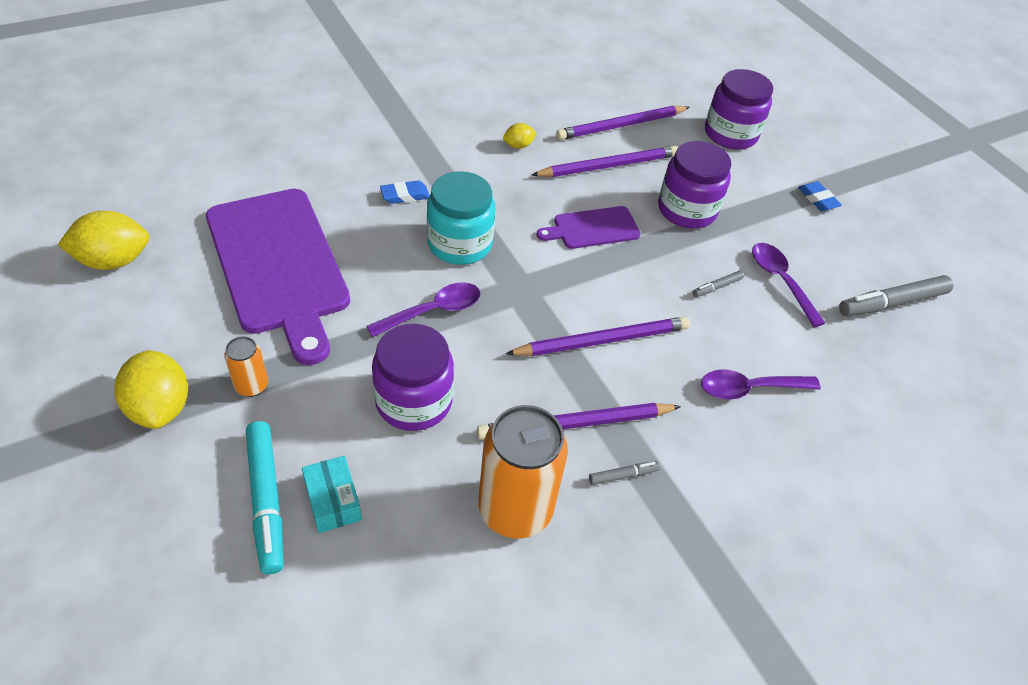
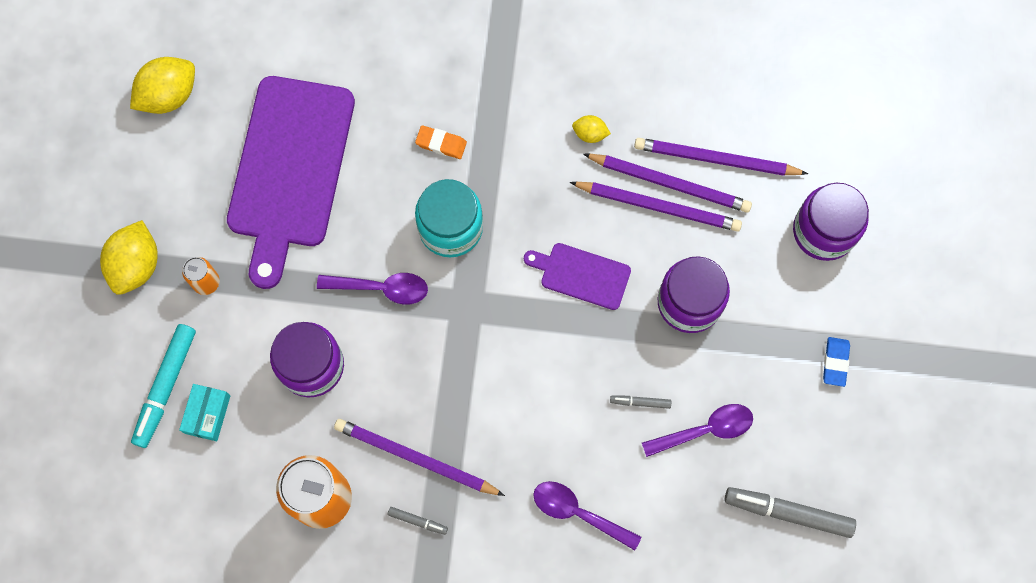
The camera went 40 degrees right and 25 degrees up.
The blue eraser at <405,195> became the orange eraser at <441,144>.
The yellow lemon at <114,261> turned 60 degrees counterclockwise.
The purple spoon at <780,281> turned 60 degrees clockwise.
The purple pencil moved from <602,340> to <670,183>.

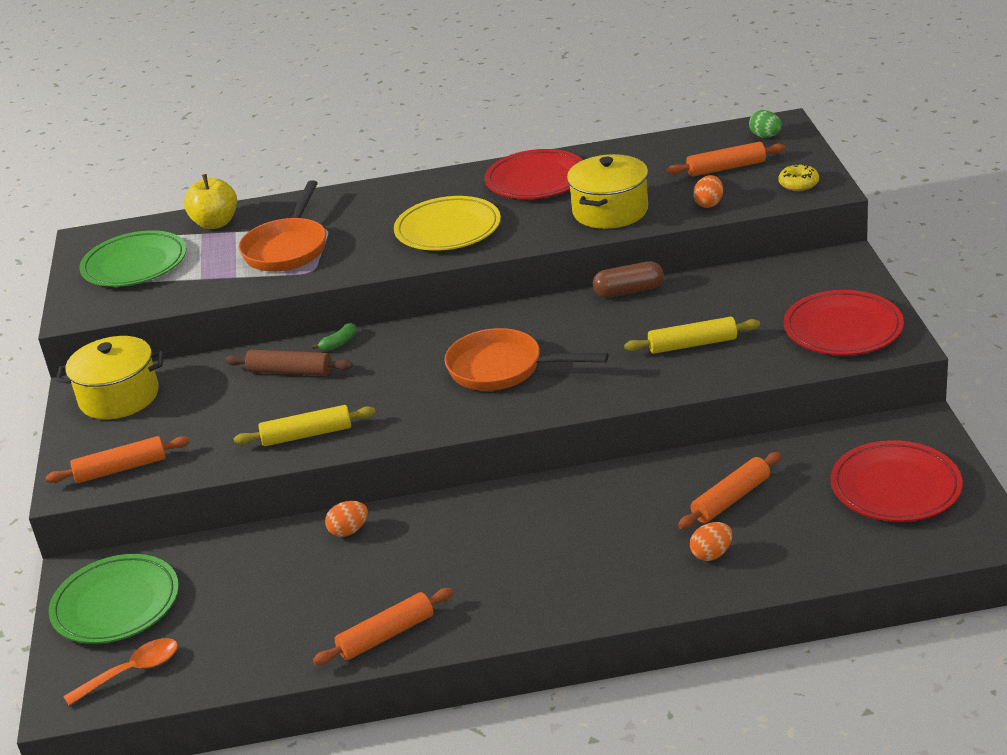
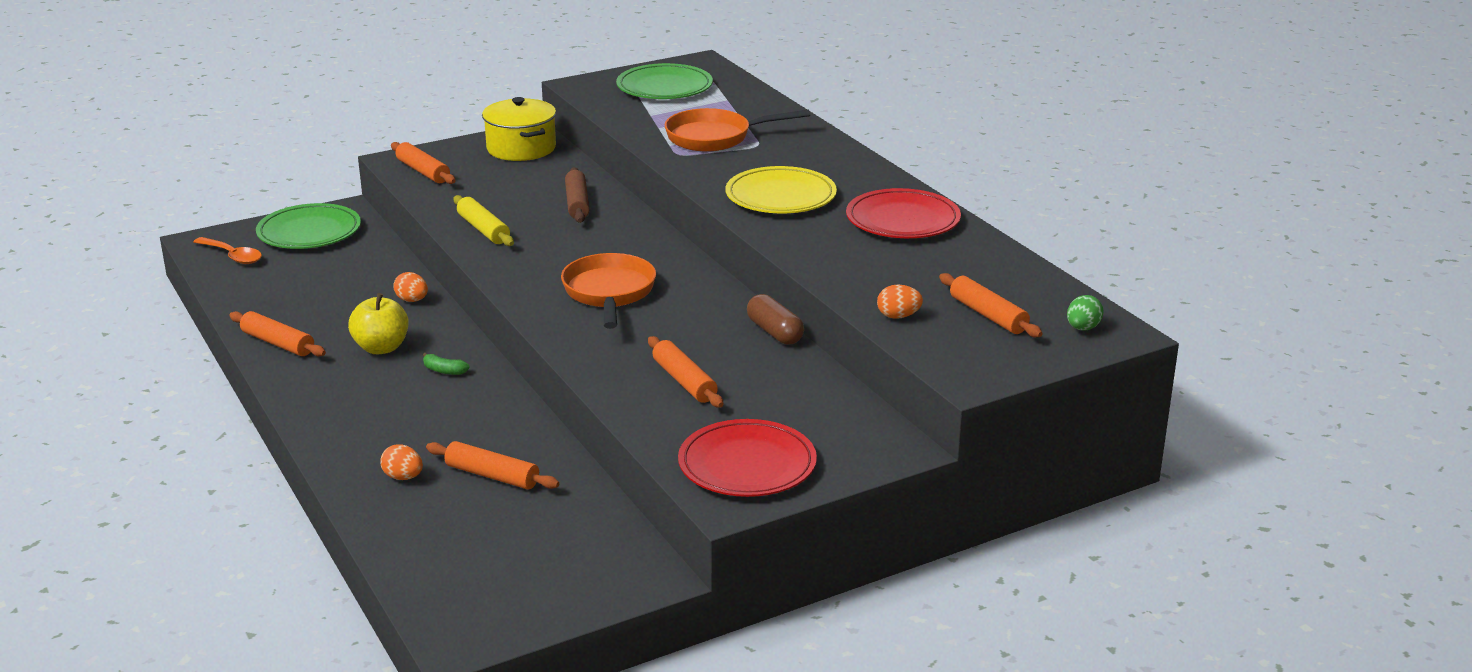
The camera went 65 degrees right and 5 degrees down.
The yellow pot at <610,211> disappeared.
The yellow donut at <798,184> disappeared.
The yellow apple moved from <215,223> to <381,348>.
The yellow rolling pin at <692,344> became the orange rolling pin at <684,381>.
The green banana moved from <339,343> to <444,371>.
The red plate at <895,487> disappeared.

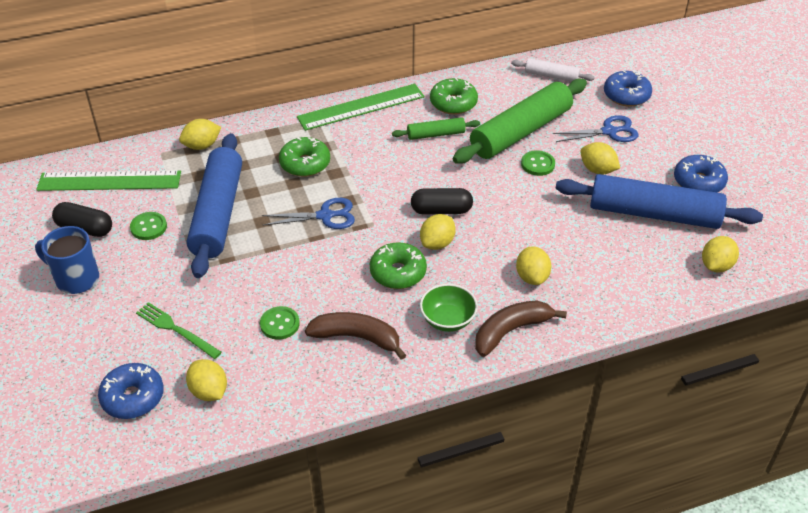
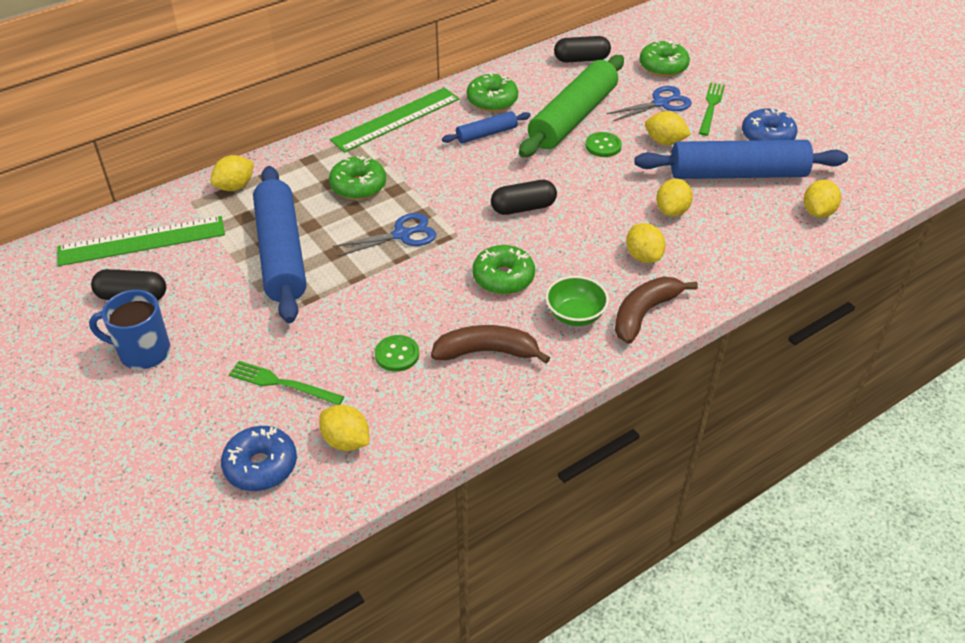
The camera went 15 degrees left and 0 degrees up.
The white rolling pin at <551,76> was replaced by the black capsule at <581,59>.
The blue donut at <626,95> became the green donut at <663,66>.
The green rolling pin at <436,134> became the blue rolling pin at <486,134>.
The green button at <148,227> disappeared.
The yellow lemon moved from <437,243> to <672,211>.
The green fork at <711,107> appeared.

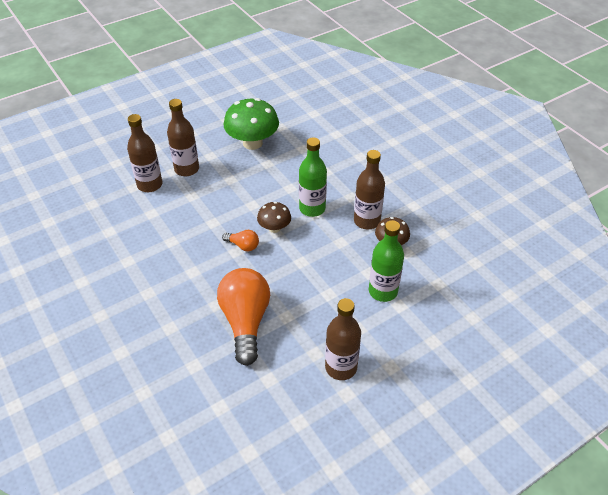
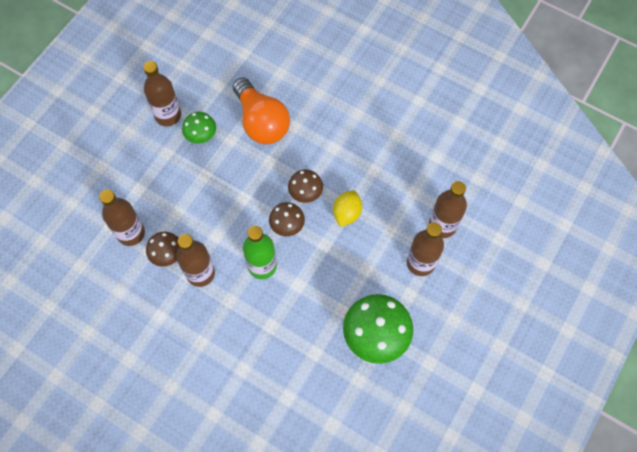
The camera went 155 degrees right and 20 degrees up.
The green bottle at <383,291> disappeared.
The orange light bulb at <243,245> was replaced by the brown mushroom at <305,193>.
The green mushroom at <201,135> appeared.
The brown bottle at <131,233> appeared.
The yellow lemon at <346,213> appeared.

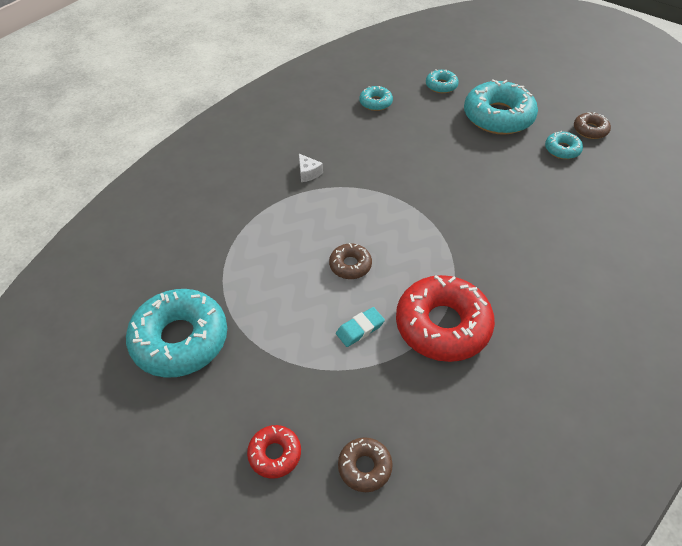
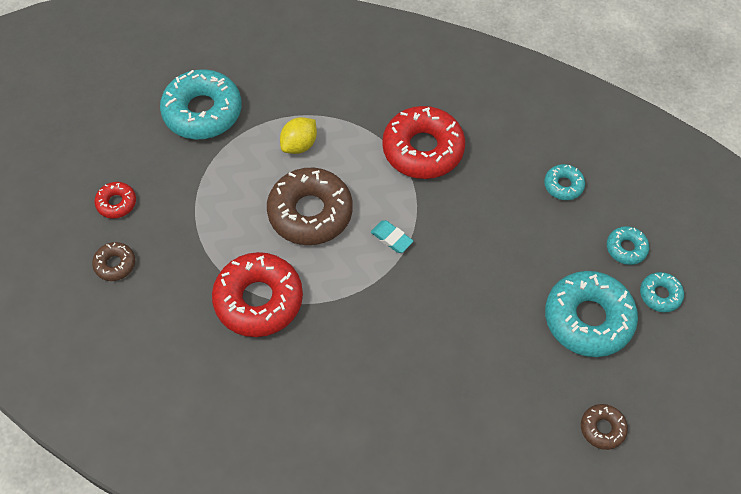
The camera went 75 degrees right and 10 degrees up.
The turquoise donut moved from <562,150> to <660,295>.
The white cheese at <308,173> was replaced by the red donut at <423,149>.
The brown donut at <350,265> changed to 2.08 times the size.
The turquoise eraser moved from <360,329> to <391,238>.
The yellow lemon at <299,145> appeared.

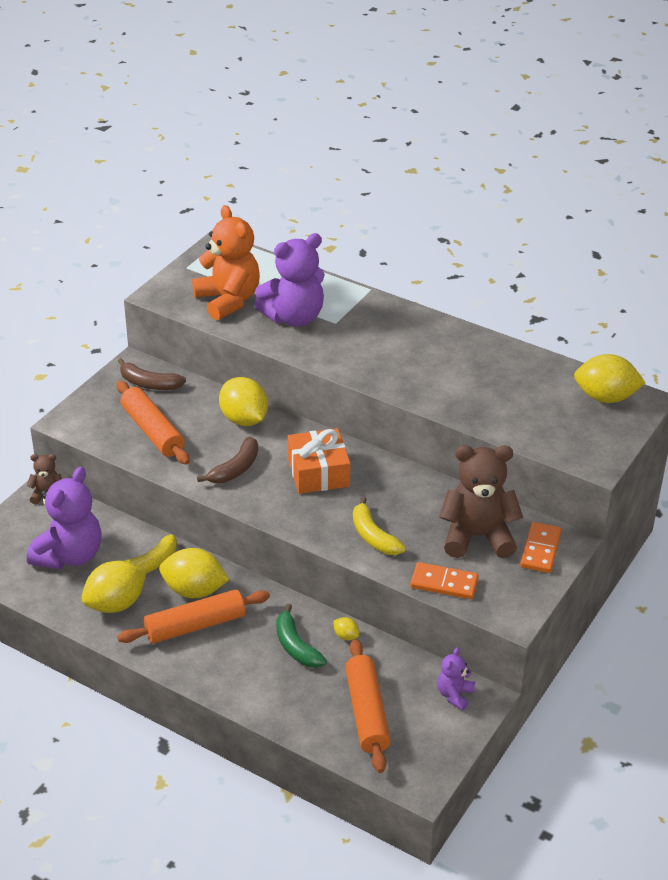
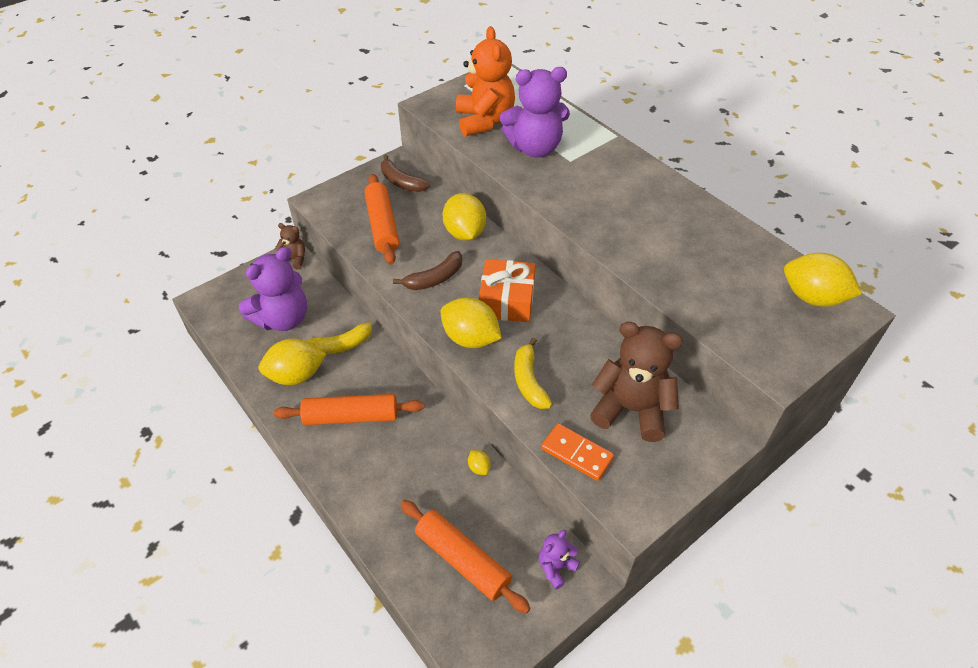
The camera went 20 degrees right and 10 degrees up.
The orange domino at <540,550> disappeared.
The yellow lemon moved from <194,590> to <470,338>.
The green banana at <296,646> disappeared.
The orange rolling pin at <366,713> turned 60 degrees counterclockwise.

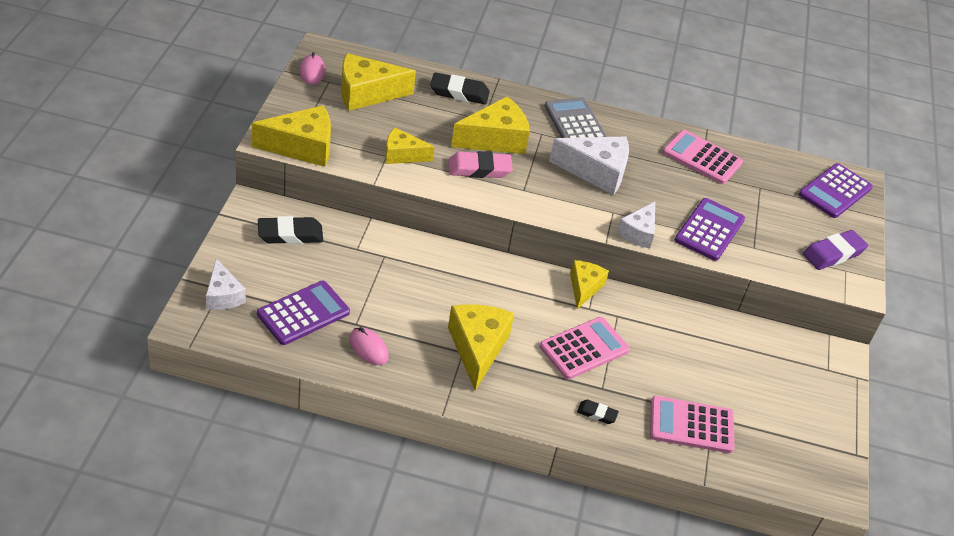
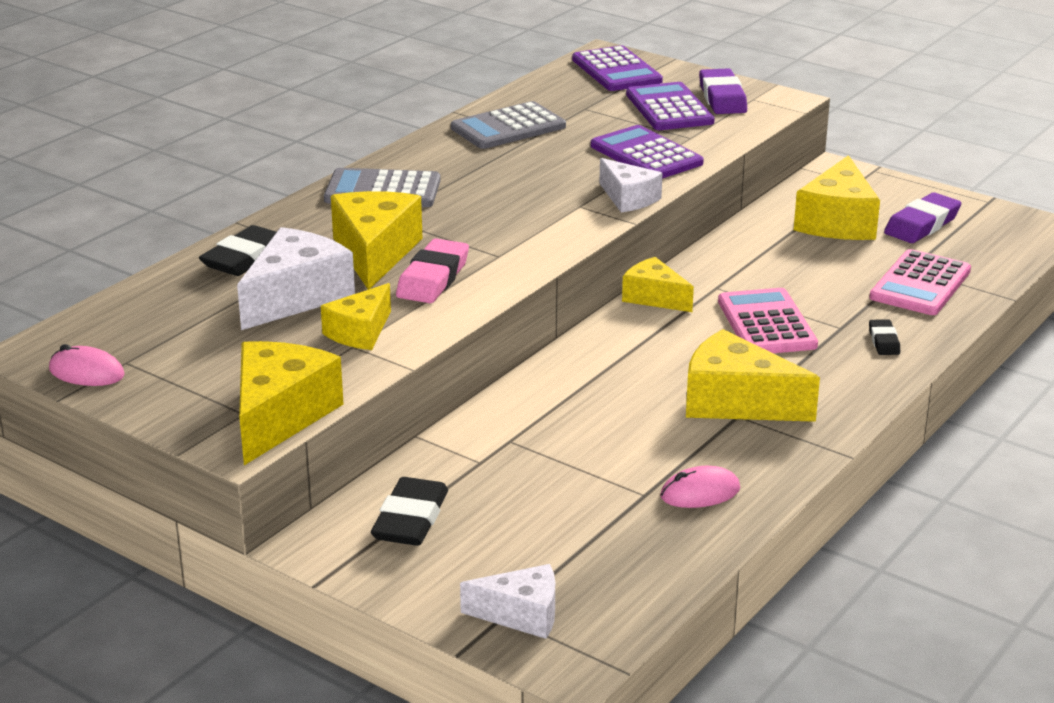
The camera went 60 degrees left and 15 degrees down.
The yellow cheese moved from <366,93> to <837,222>.
The pink calculator at <702,158> became the grey calculator at <508,127>.
The white cheese moved from <596,172> to <296,297>.
The purple calculator moved from <303,313> to <669,108>.
The black eraser at <597,413> turned 45 degrees counterclockwise.
The purple eraser at <922,225> appeared.

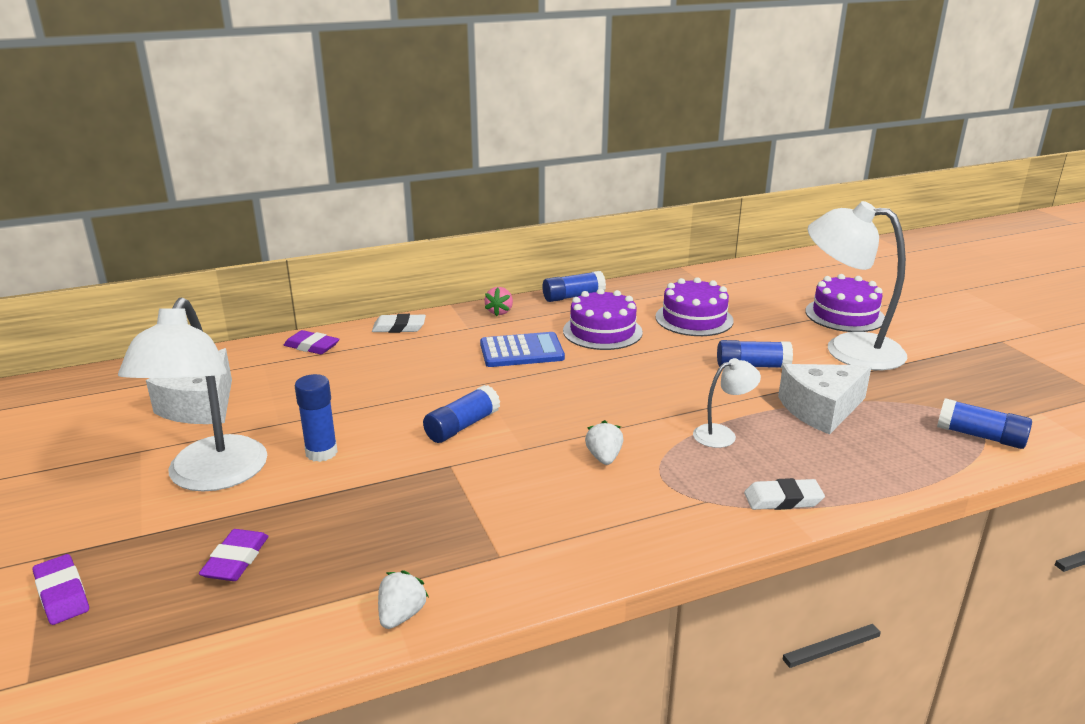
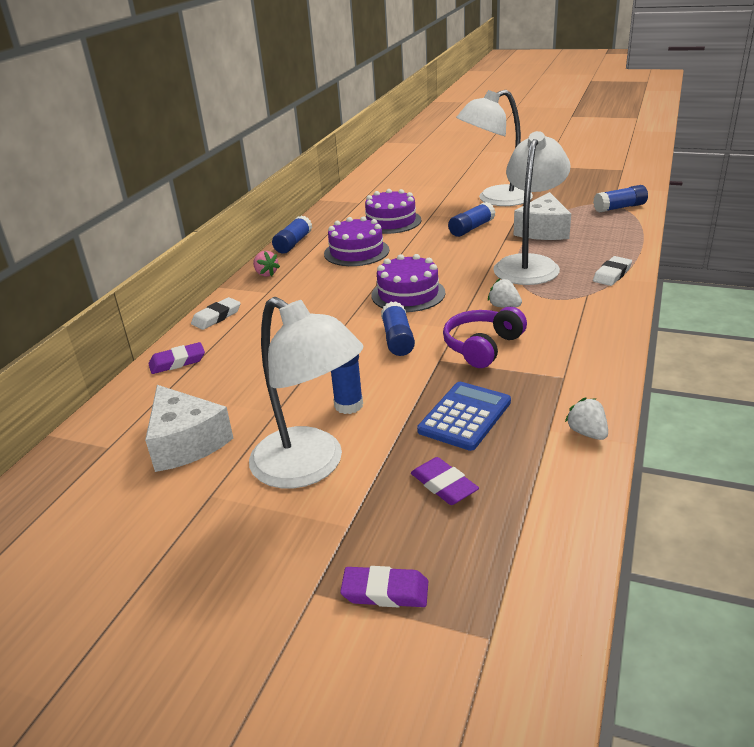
The camera went 45 degrees left and 5 degrees up.
The purple cake moved from <844,315> to <408,294>.
The blue calculator moved from <521,351> to <465,416>.
The white lamp at <722,434> changed to 2.12 times the size.
The purple headphones at <482,347> appeared.

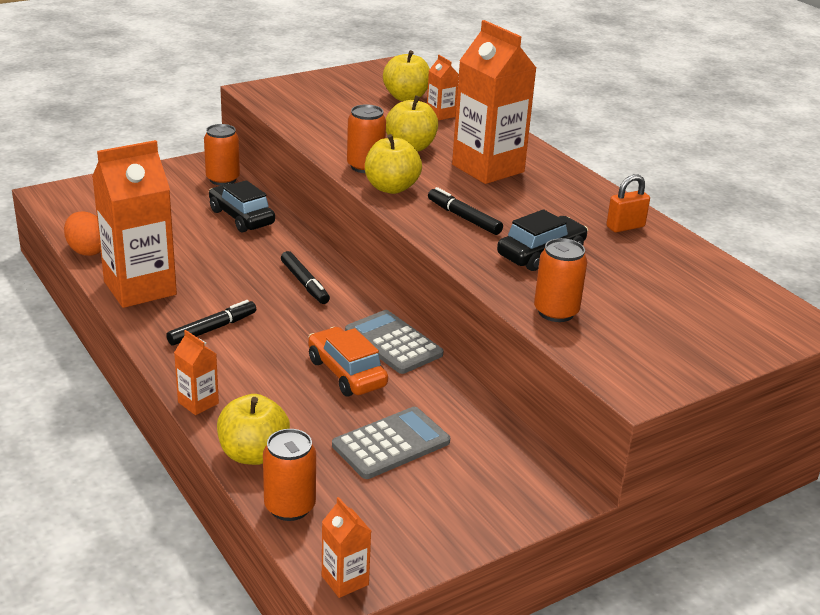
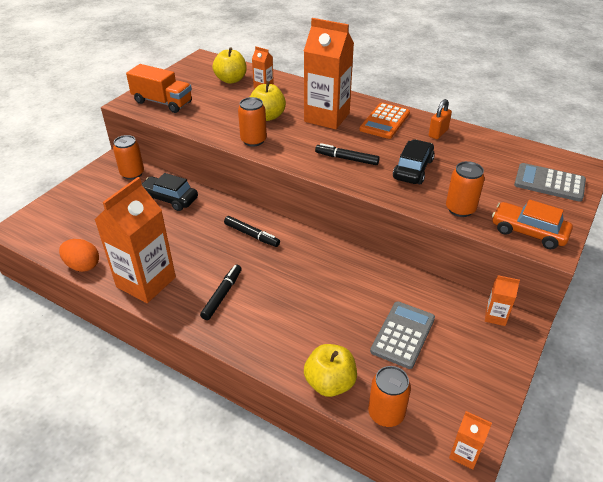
The camera went 25 degrees left and 10 degrees up.
The yellow apple at <391,188> disappeared.
The grey calculator moved from <393,343> to <549,183>.
The orange car moved from <346,373> to <528,232>.
The orange carton moved from <198,403> to <495,316>.
The orange truck at <162,102> appeared.
The orange calculator at <385,121> appeared.

